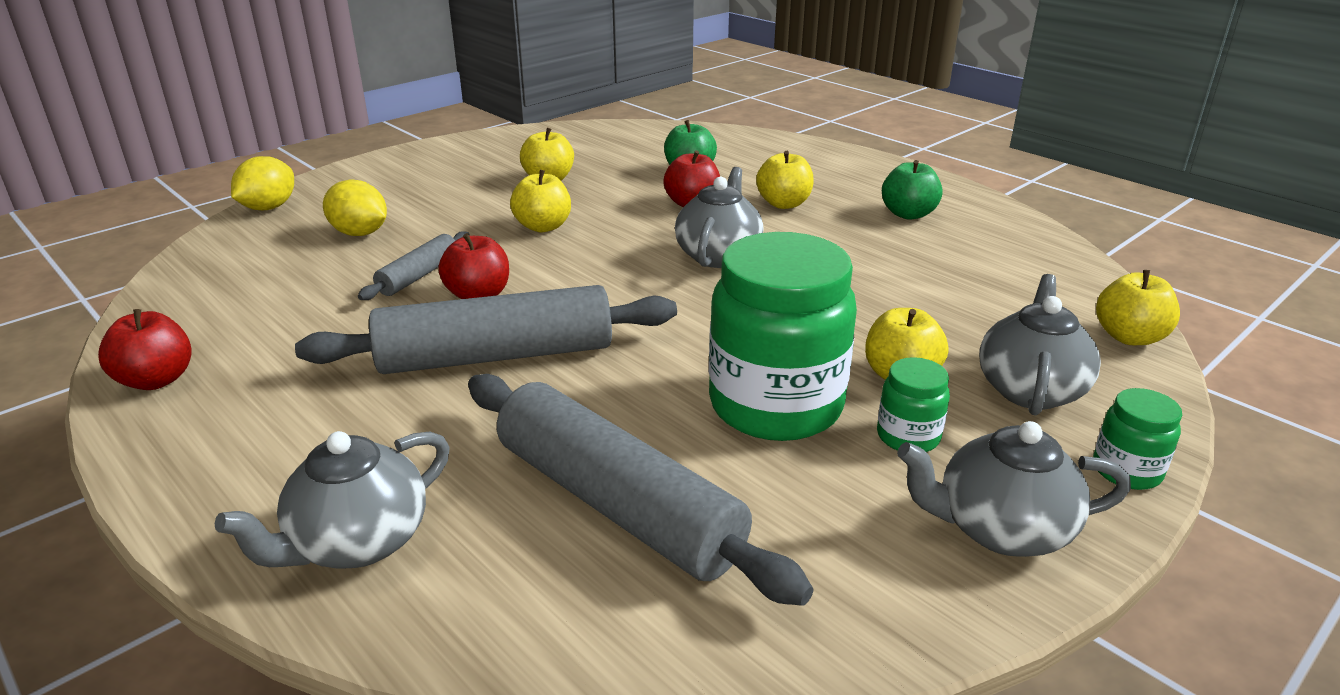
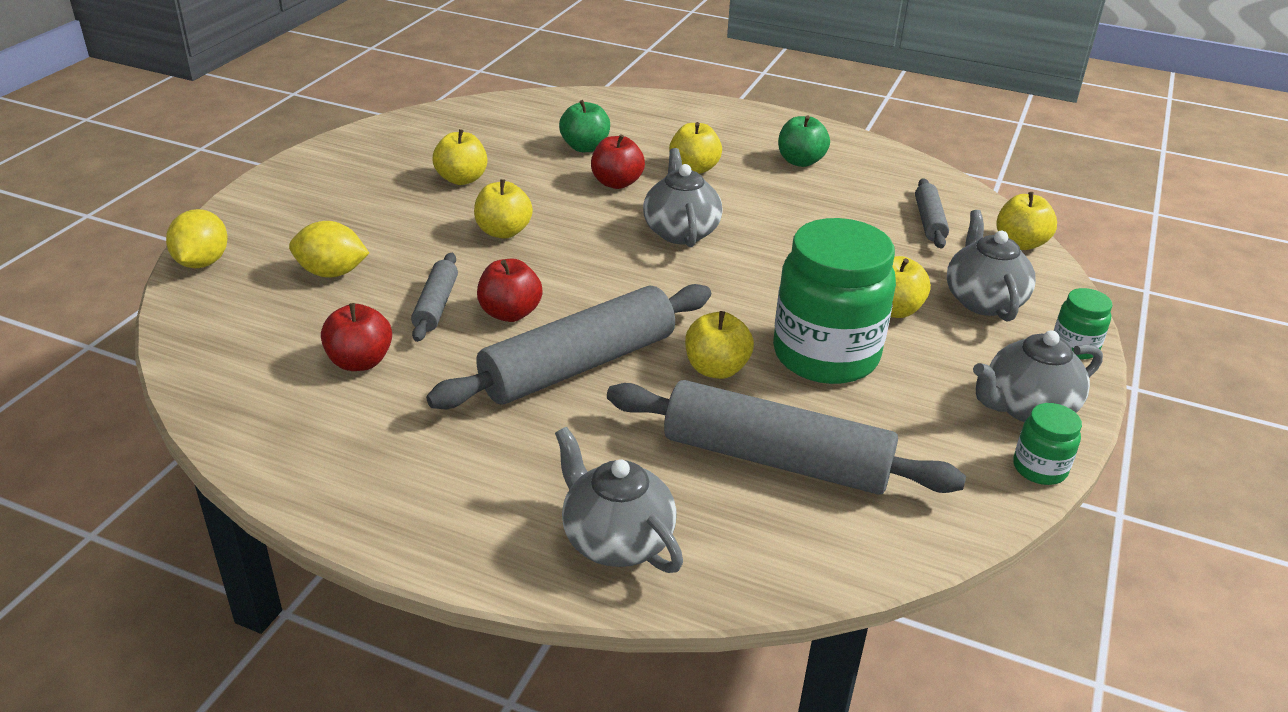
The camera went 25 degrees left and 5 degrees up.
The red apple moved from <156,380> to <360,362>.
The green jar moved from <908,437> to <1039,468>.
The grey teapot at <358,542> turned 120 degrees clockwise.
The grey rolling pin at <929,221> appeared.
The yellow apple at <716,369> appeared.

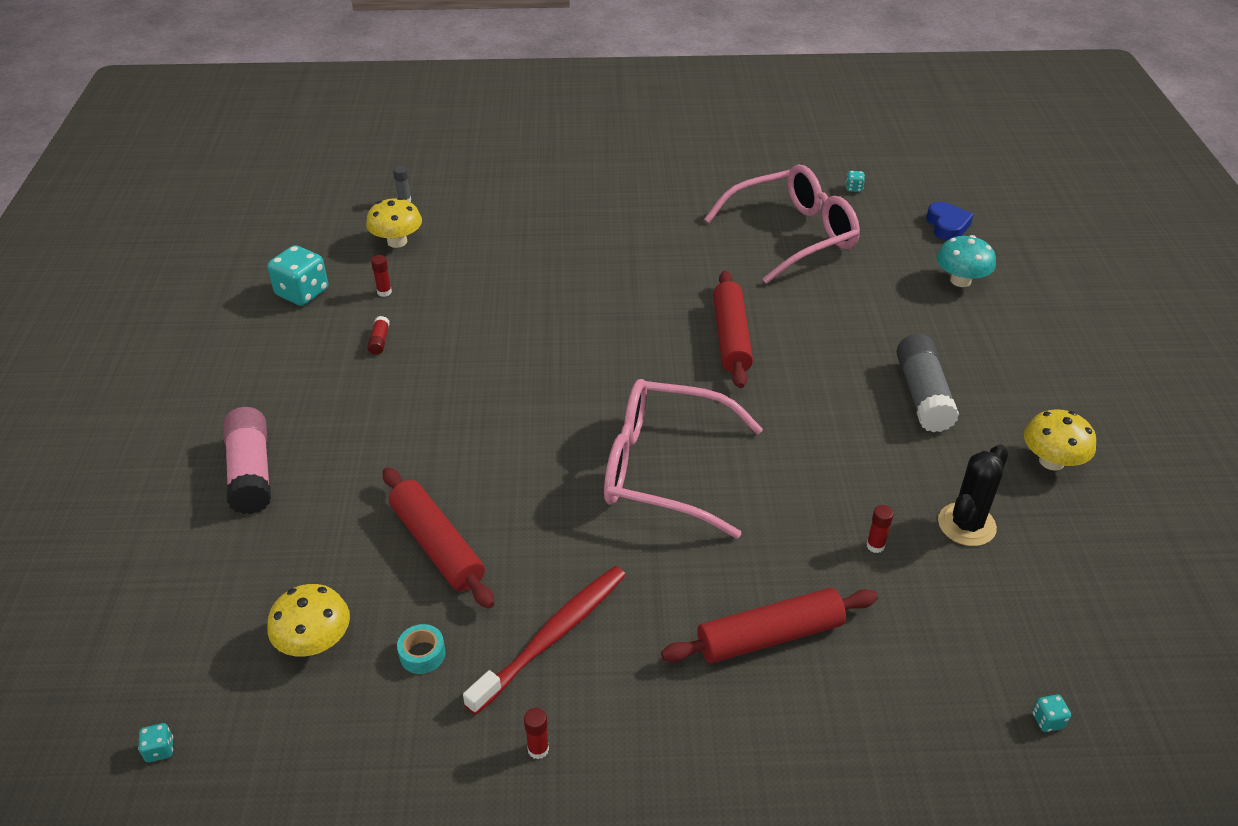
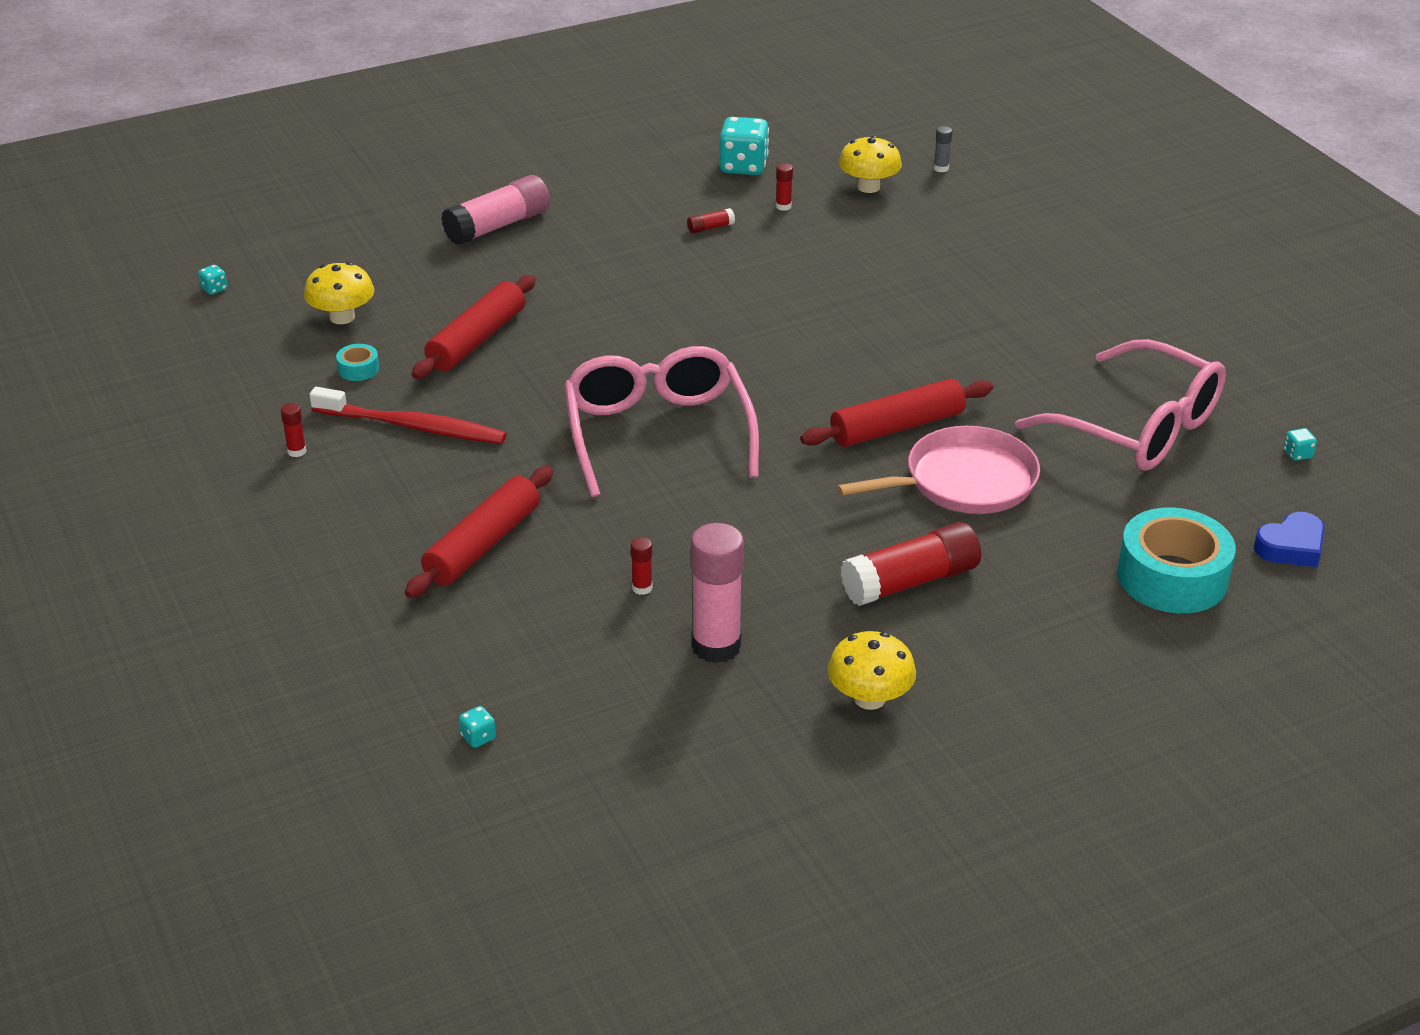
The camera went 65 degrees right and 5 degrees down.
The turquoise mushroom at <960,280> was replaced by the turquoise tape at <1172,577>.
The grey glue stick at <922,395> became the red glue stick at <910,582>.
The black cactus at <966,525> was replaced by the pink glue stick at <716,646>.
The red rolling pin at <770,636> turned 75 degrees clockwise.
The pink pan at <964,481> appeared.

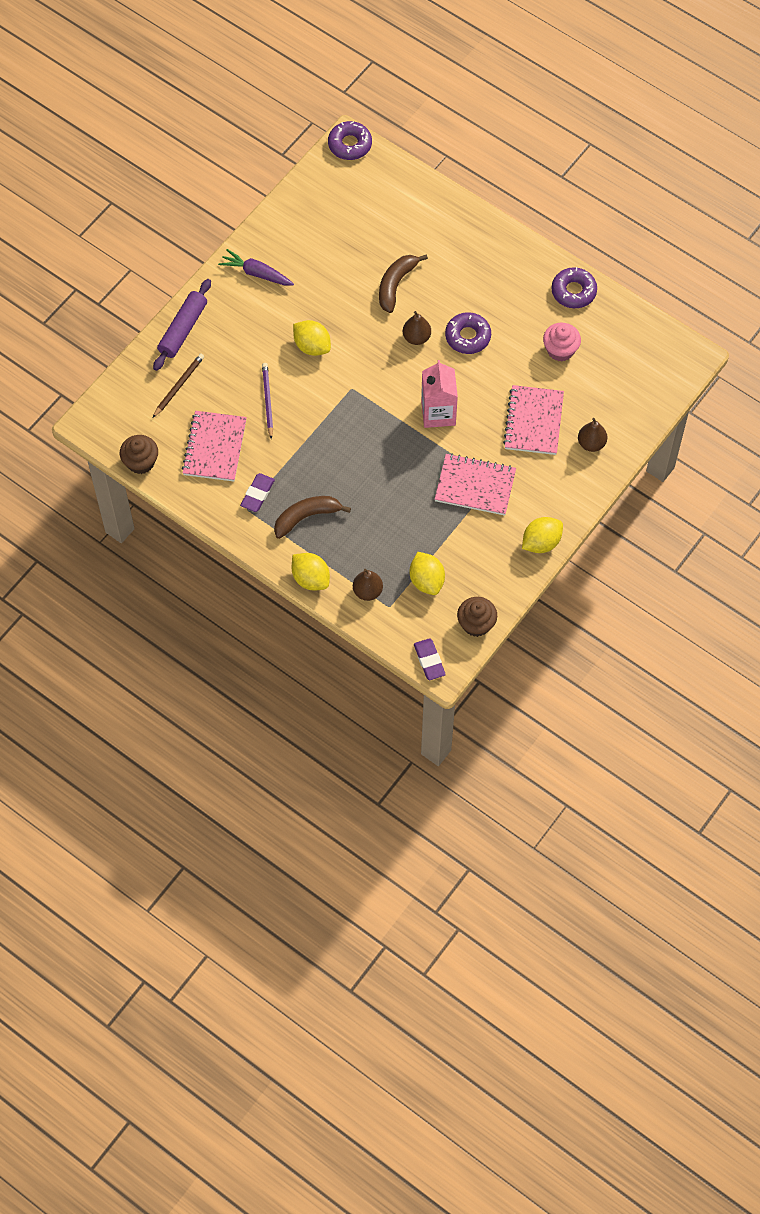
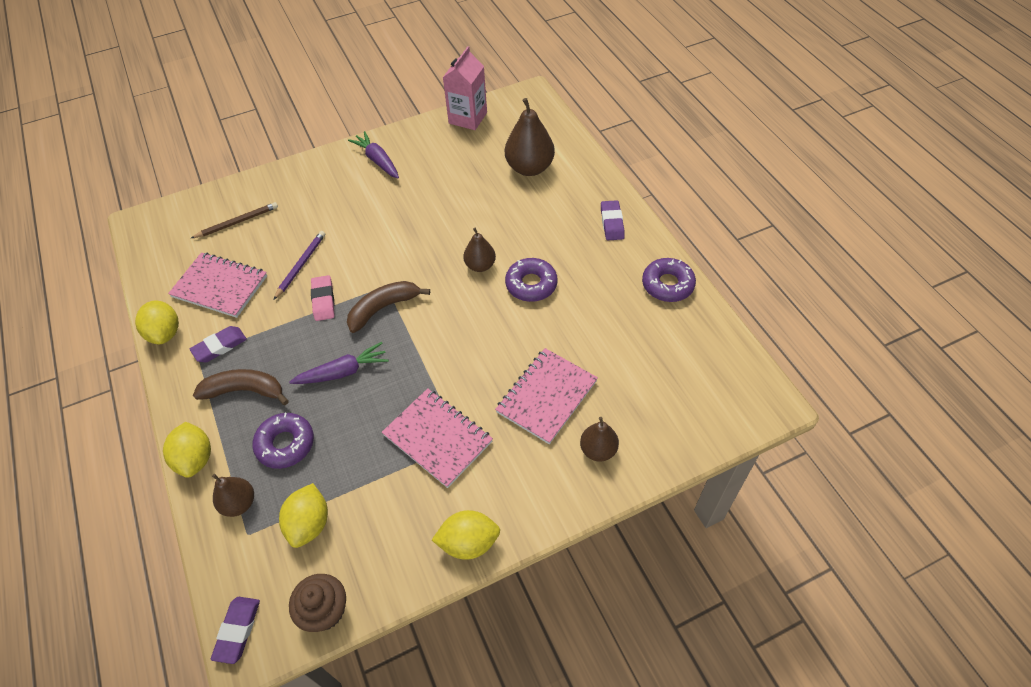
The camera went 30 degrees right and 10 degrees down.
The purple donut moved from <350,144> to <285,444>.
The brown banana moved from <396,285> to <383,308>.
The purple rolling pin at <183,329> disappeared.
The yellow lemon moved from <312,346> to <165,333>.
The pink cupcake at <560,350> disappeared.
The pink carton moved from <438,413> to <468,118>.
The pink notebook at <214,447> turned 75 degrees clockwise.
The brown cupcake at <141,462> disappeared.
The brown pear at <529,168> appeared.
The purple eraser at <612,223> appeared.
The pink eraser at <323,300> appeared.
The purple carrot at <343,372> appeared.

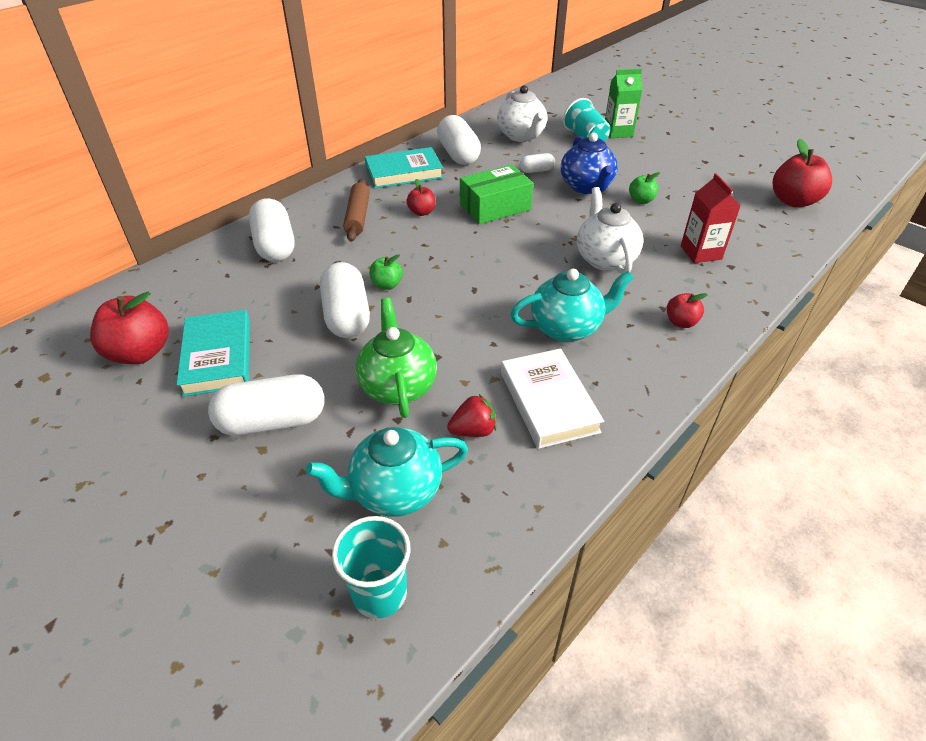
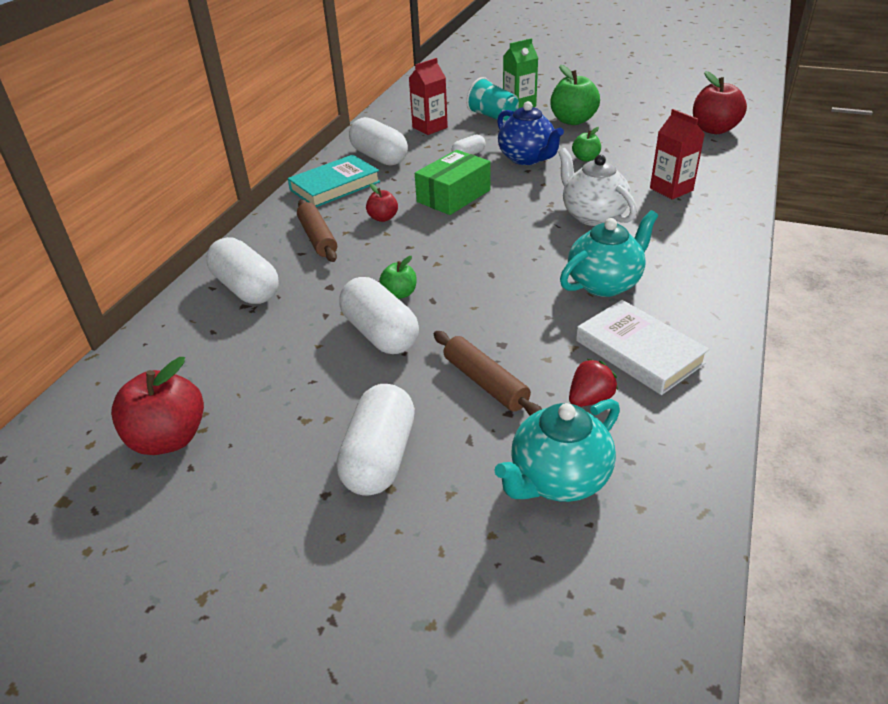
The camera went 20 degrees left and 5 degrees down.
The white teapot at <521,136> was replaced by the red carton at <430,127>.
The red apple at <681,322> disappeared.
The green teapot at <398,386> was replaced by the brown rolling pin at <485,383>.
The turquoise book at <218,357> disappeared.
The white capsule at <272,421> turned 45 degrees counterclockwise.
The turquoise cup at <379,593> disappeared.
The green apple at <573,120> appeared.

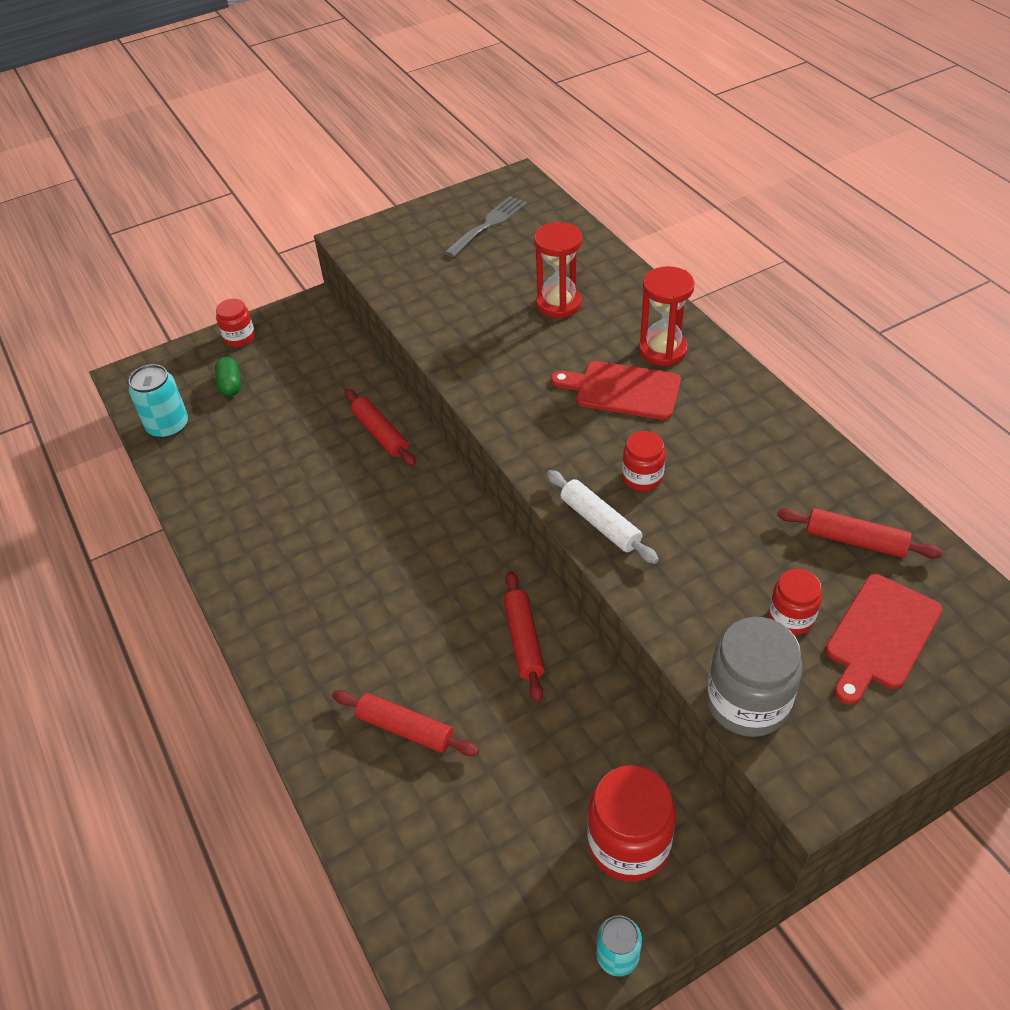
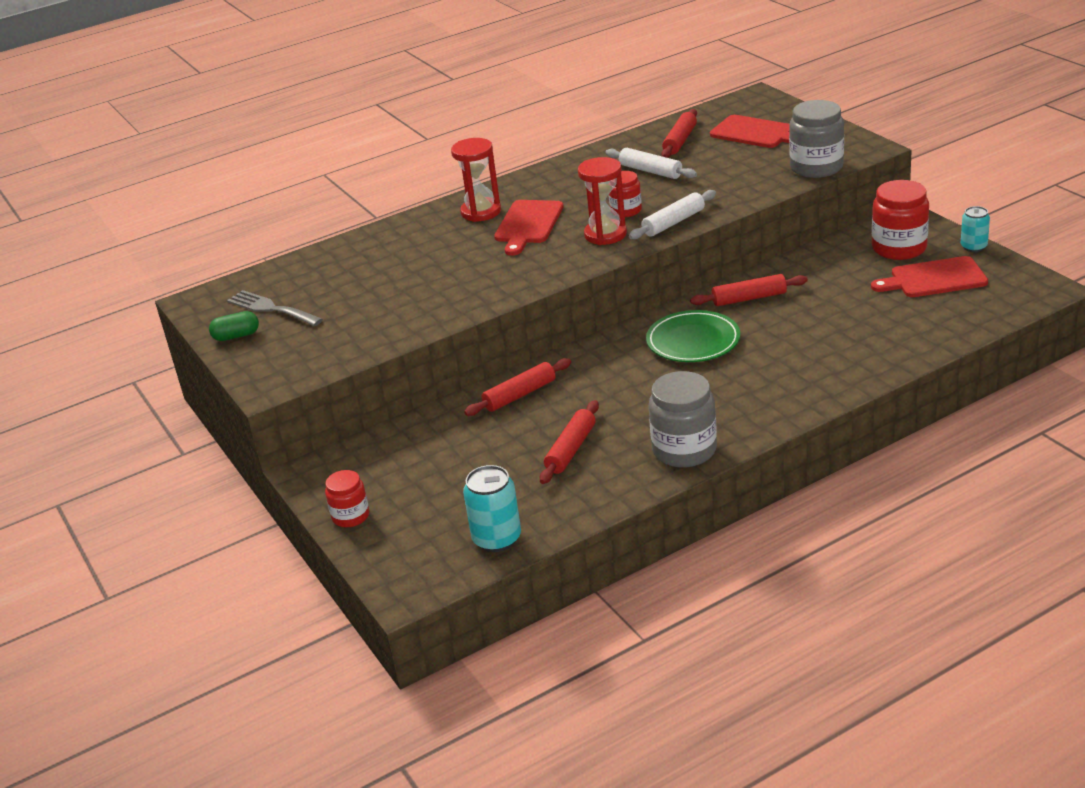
The camera went 90 degrees left and 15 degrees down.
The red hourglass moved from <558,304> to <605,234>.
The green capsule moved from <230,385> to <236,336>.
The red jar at <791,617> disappeared.
The red rolling pin moved from <405,729> to <571,449>.
The white rolling pin at <650,171> appeared.
The red cutting board at <934,278> appeared.
The green plate at <693,341> appeared.
The grey jar at <684,450> appeared.

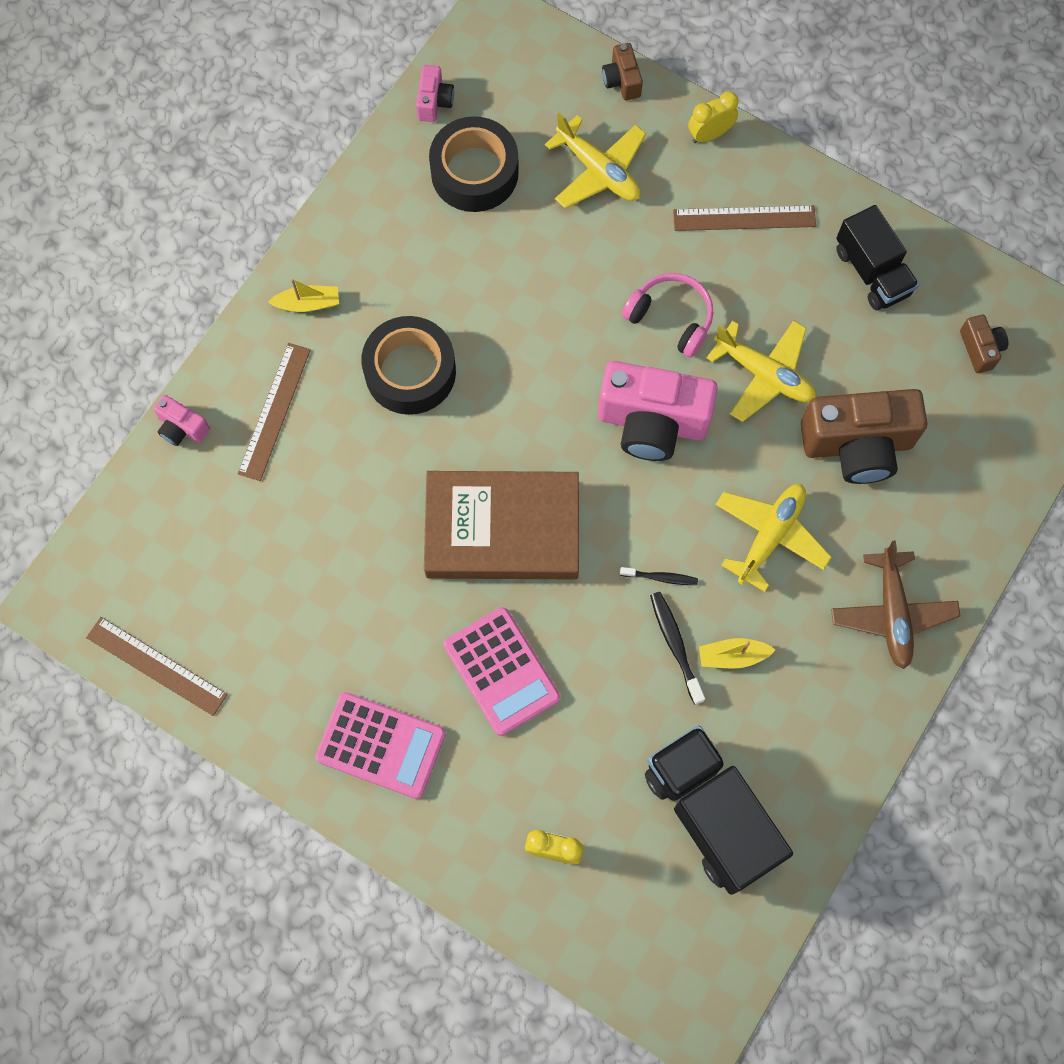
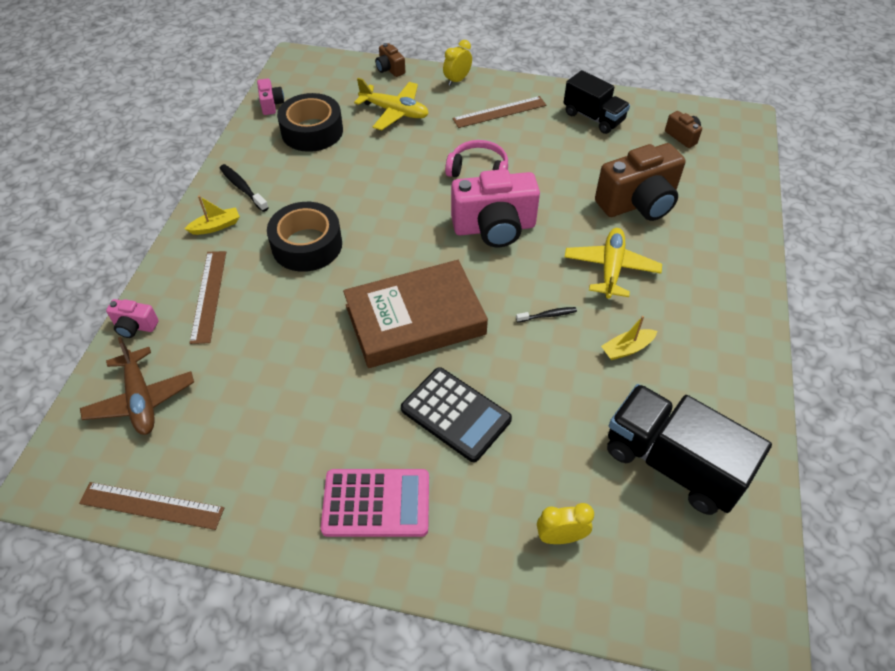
The camera went 20 degrees left and 20 degrees down.
The yellow plane at <764,374> disappeared.
The brown plane moved from <892,613> to <141,399>.
The black toothbrush moved from <675,645> to <242,188>.
The pink calculator at <501,671> became the black calculator at <455,414>.

